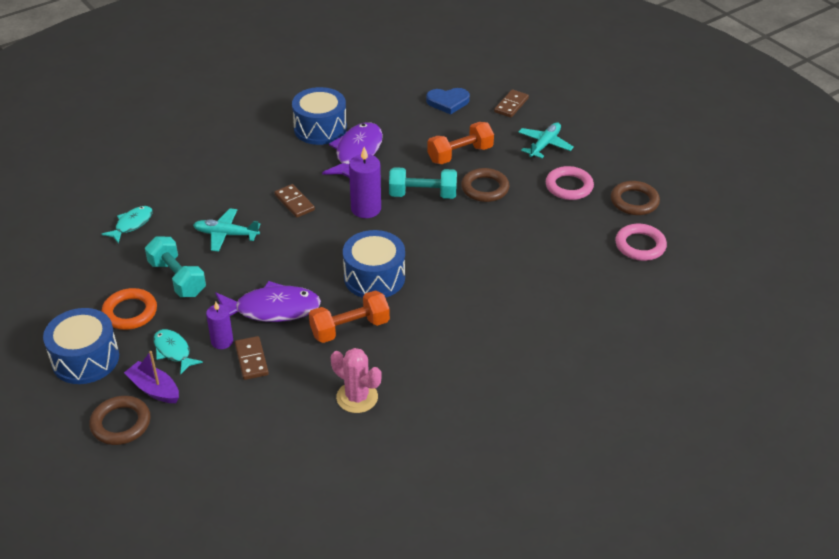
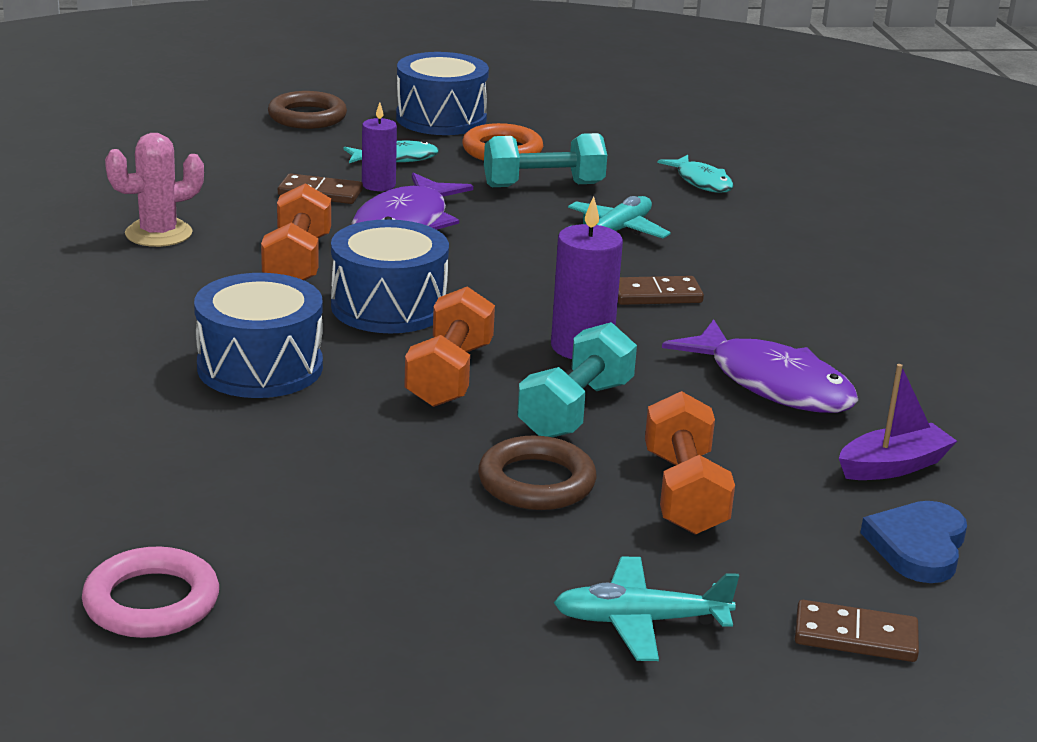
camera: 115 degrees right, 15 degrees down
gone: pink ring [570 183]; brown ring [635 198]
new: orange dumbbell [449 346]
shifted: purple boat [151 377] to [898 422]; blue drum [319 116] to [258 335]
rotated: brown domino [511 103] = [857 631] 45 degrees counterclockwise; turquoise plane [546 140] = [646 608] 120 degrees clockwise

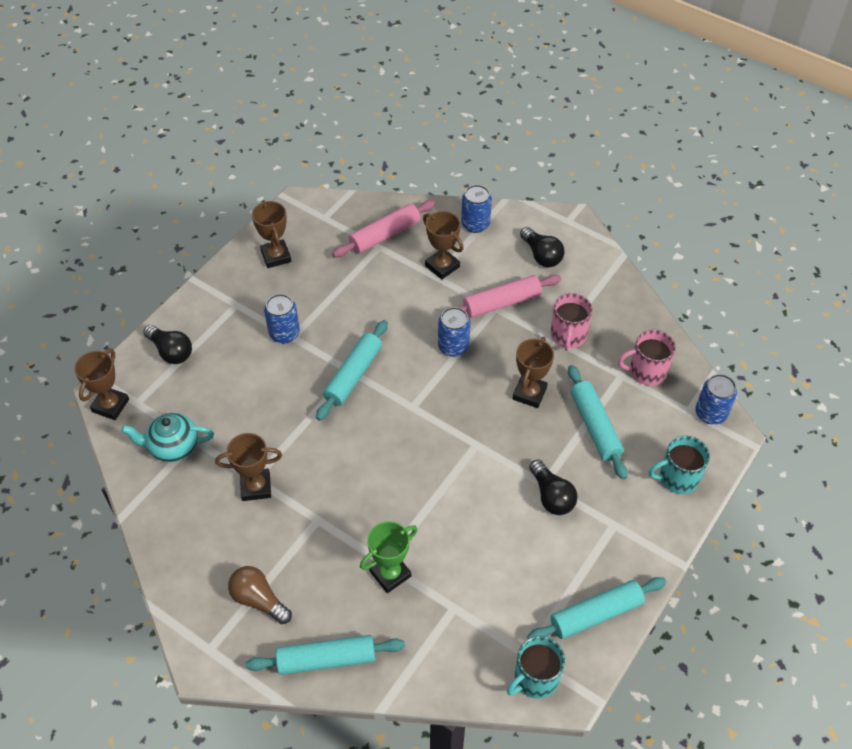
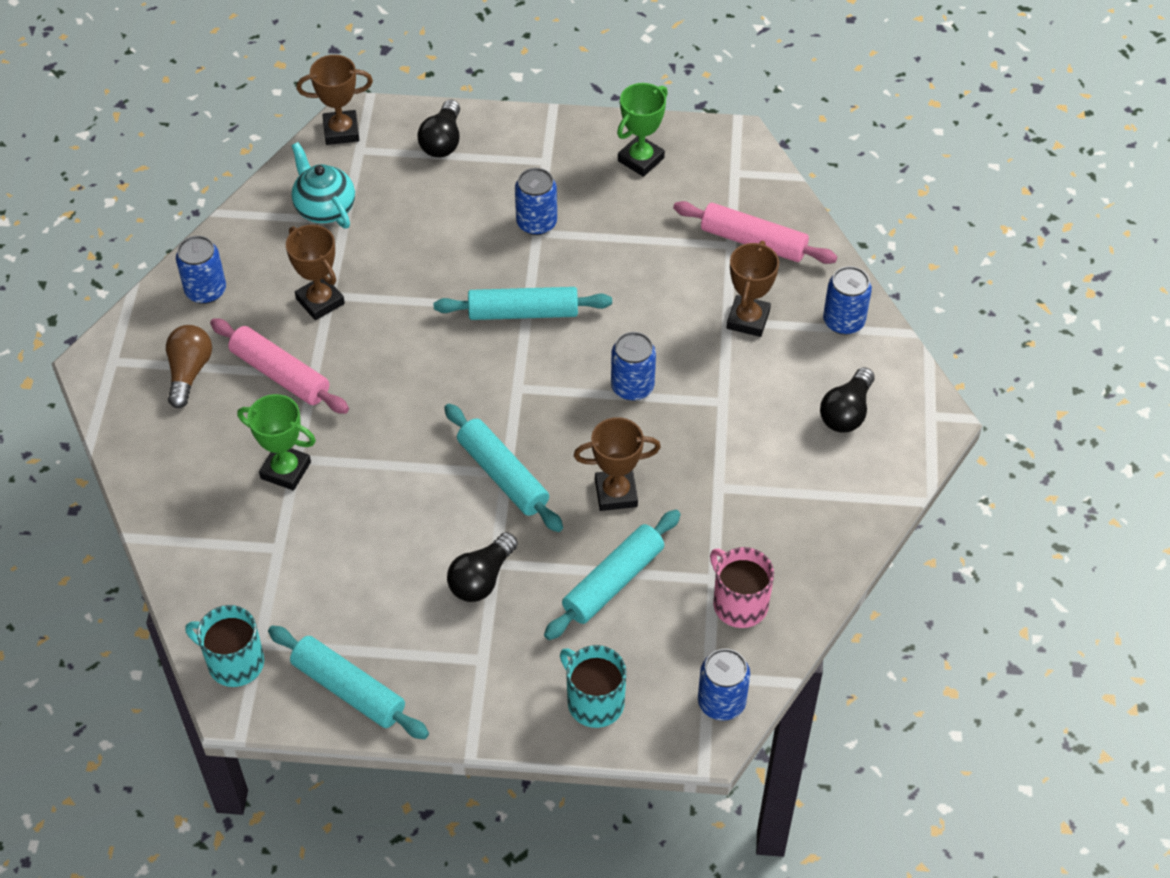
camera: 60 degrees right, 0 degrees up
gone: pink mug [571 322]
new: blue can [201 270]
shifted: turquoise rolling pin [325 655] to [503 468]; pink rolling pin [509 296] to [279 366]
repainted: brown trophy [271 234] to green trophy [642 130]

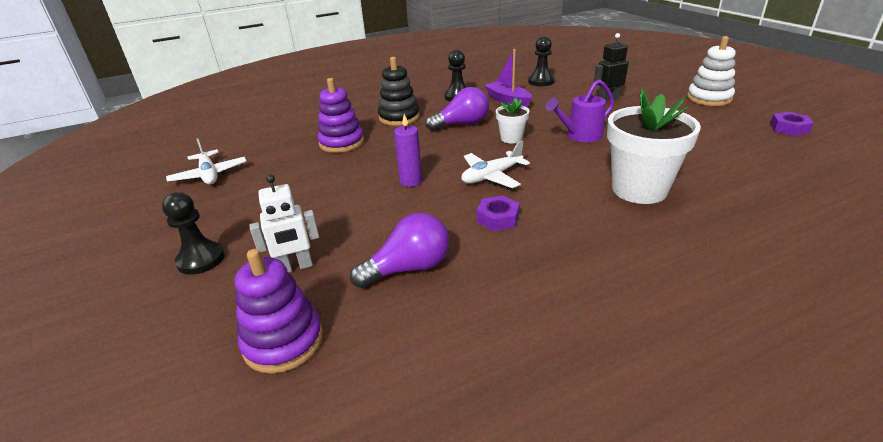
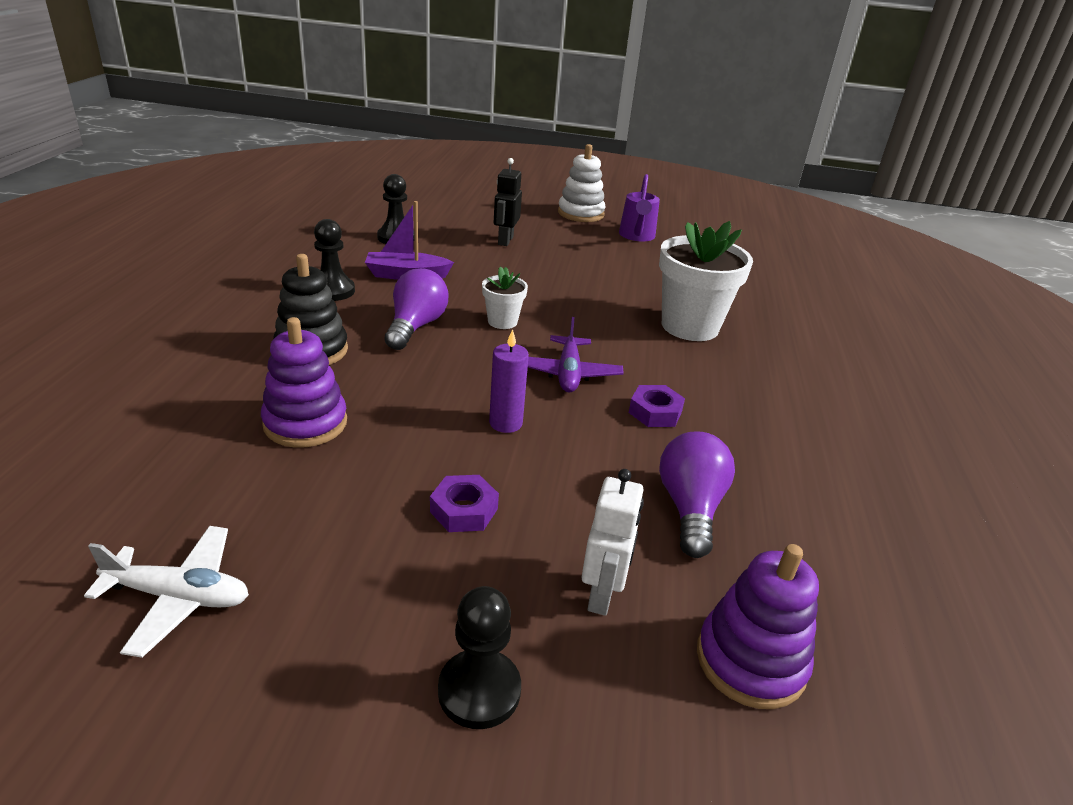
camera: 60 degrees left, 0 degrees up
shifted: purple watering can [579 110] to [639 207]; purple nut [792 124] to [464 503]
repainted: white plane [496 164] to purple plane [576 354]

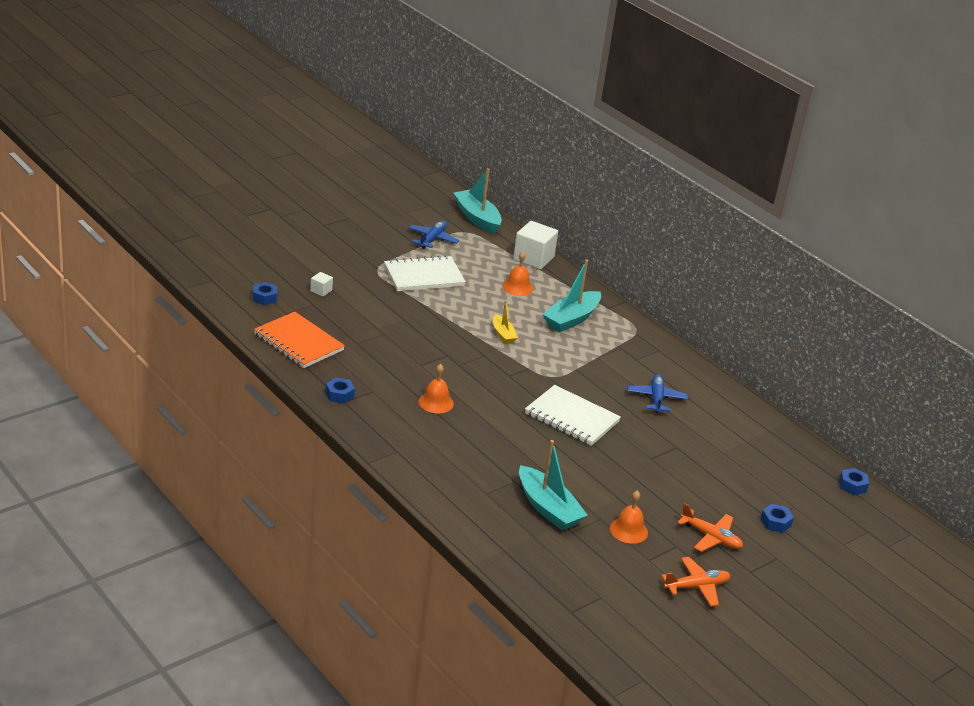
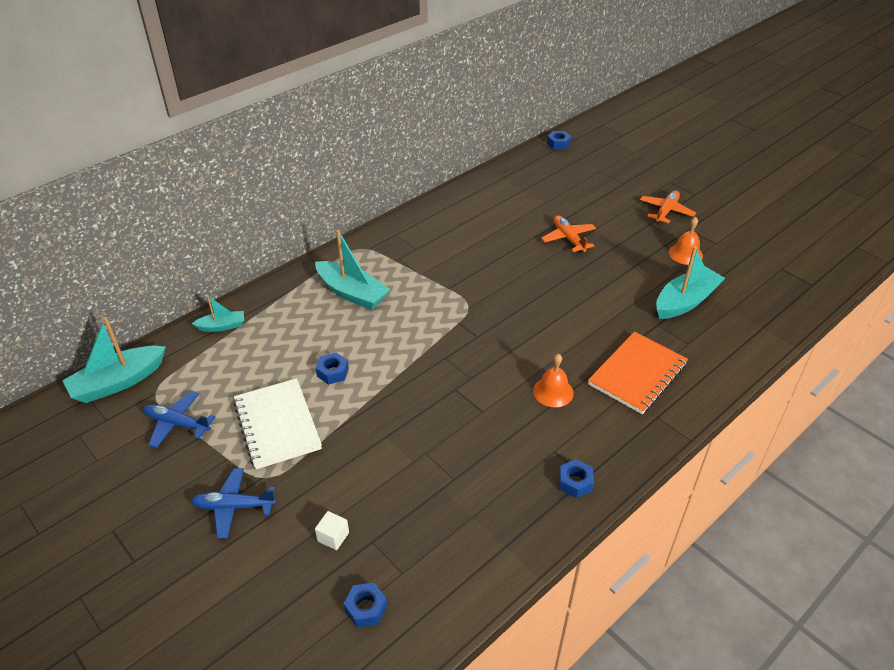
camera: 90 degrees left, 10 degrees up
gone: yellow boat [505 322]; orange bell [517 273]; white notebook [573 415]
shifted: orange notebook [299 340] to [638 373]; blue plane [657 393] to [233 503]; orange plane [696 582] to [568 234]; blue nut [777 518] to [332 369]
swapped: white cube [535 245] to turquoise boat [218 313]

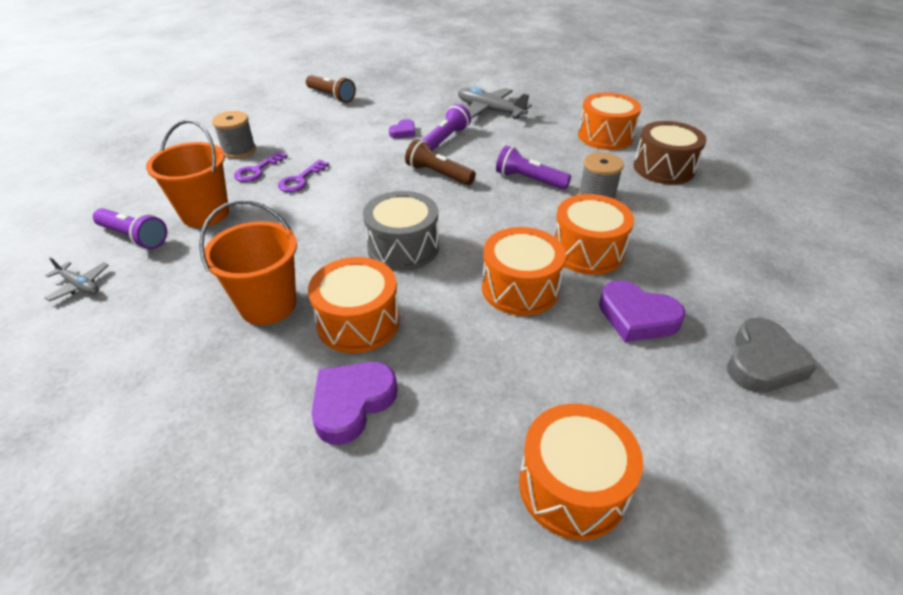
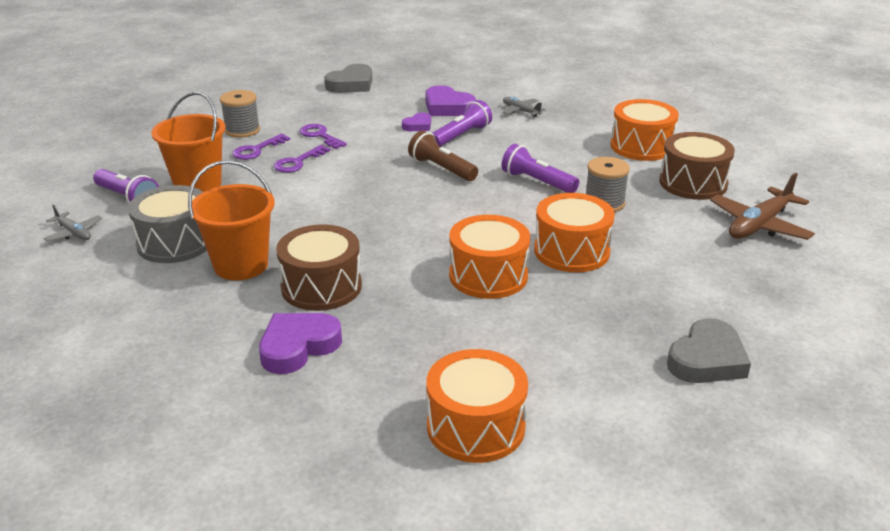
camera: 10 degrees right, 10 degrees down
new: purple key [323 136]; brown plane [762 206]
shifted: grey drum [401 231] to [167 224]; purple heart [642 311] to [450 100]
swapped: brown flashlight [331 89] to grey heart [348 78]
repainted: orange drum [354 305] to brown drum [319 267]
scaled: grey plane [495 103] = [524 107] x0.55

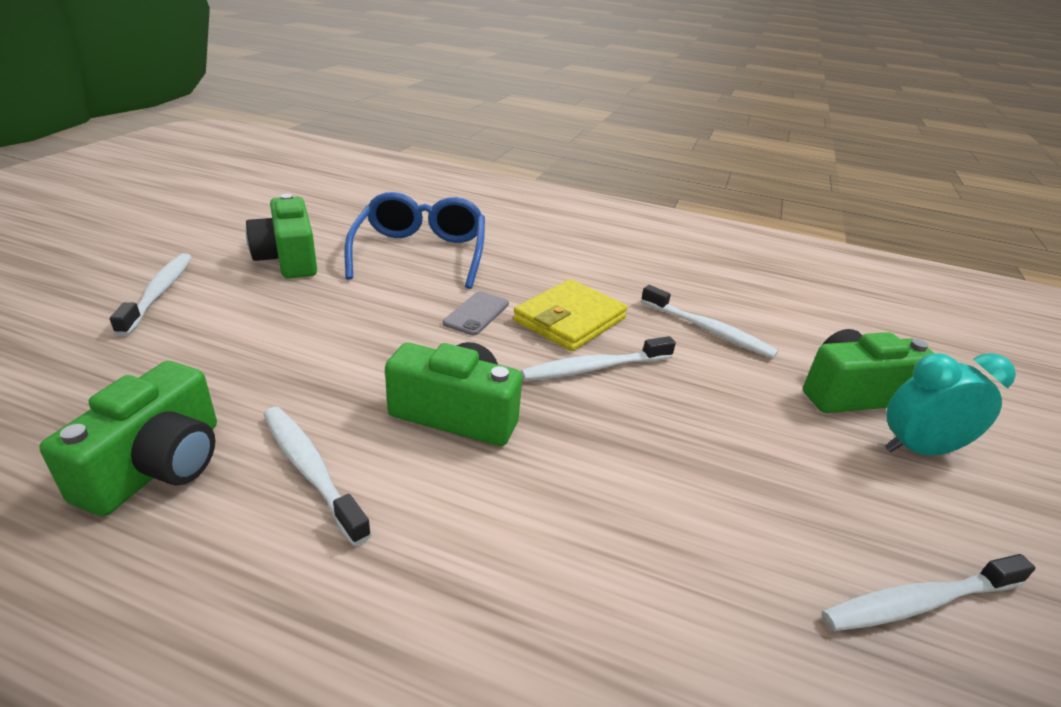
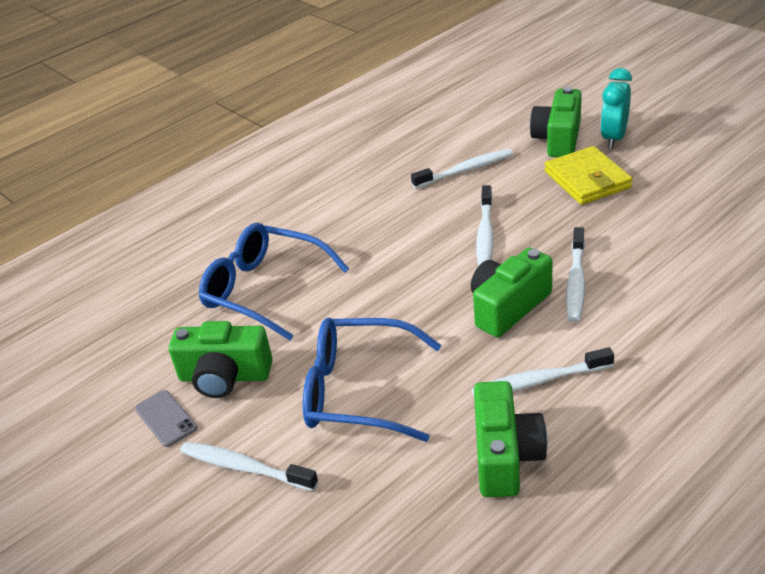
camera: 55 degrees left, 5 degrees up
new: blue glasses [372 380]
shifted: grey phone [476 313] to [166 418]; yellow wallet [570 315] to [589 175]; white toothbrush [929 592] to [575 274]
rotated: green camera [128 438] = [510 439] 45 degrees clockwise

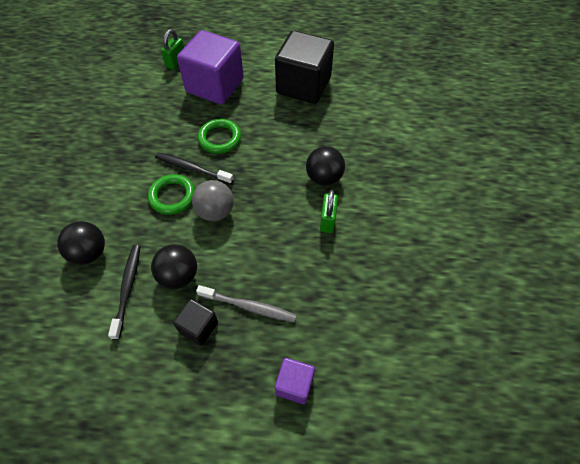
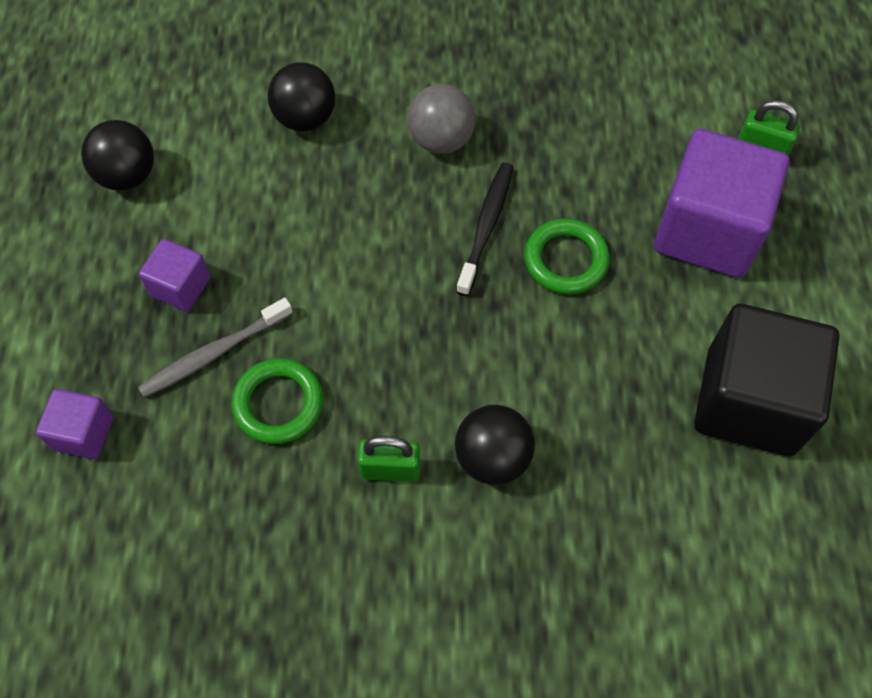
camera: 85 degrees right, 5 degrees up
gone: black toothbrush [124 292]
shifted: green ring [171 194] to [277 401]; black ball [174 266] to [117 155]; grey ball [213 200] to [442 119]
repainted: black cube [195 322] to purple cube [174 275]
rotated: grey toothbrush [246 304] = [215 348] 45 degrees clockwise

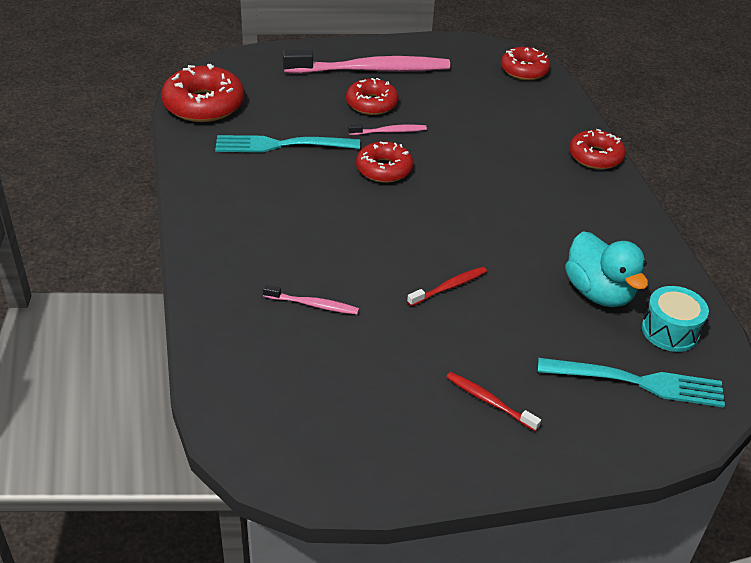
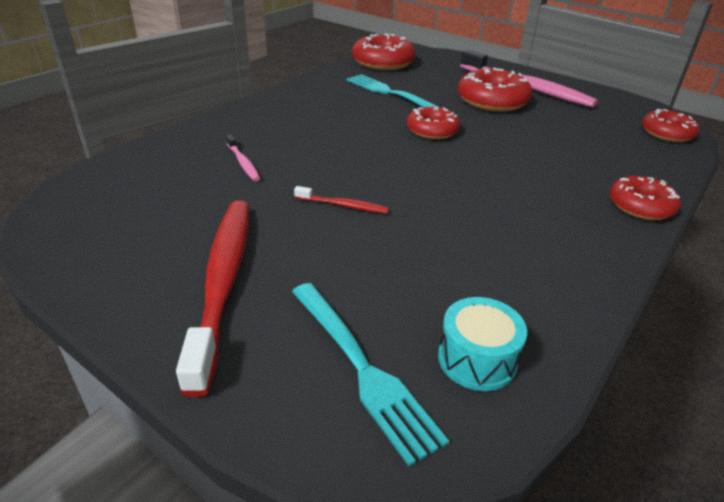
camera: 50 degrees right, 5 degrees down
gone: pink toothbrush [387 129]; turquoise duck [606 269]
scaled: red donut [372 96] = [495 90] x1.53; red toothbrush [493 401] = [212 299] x2.29

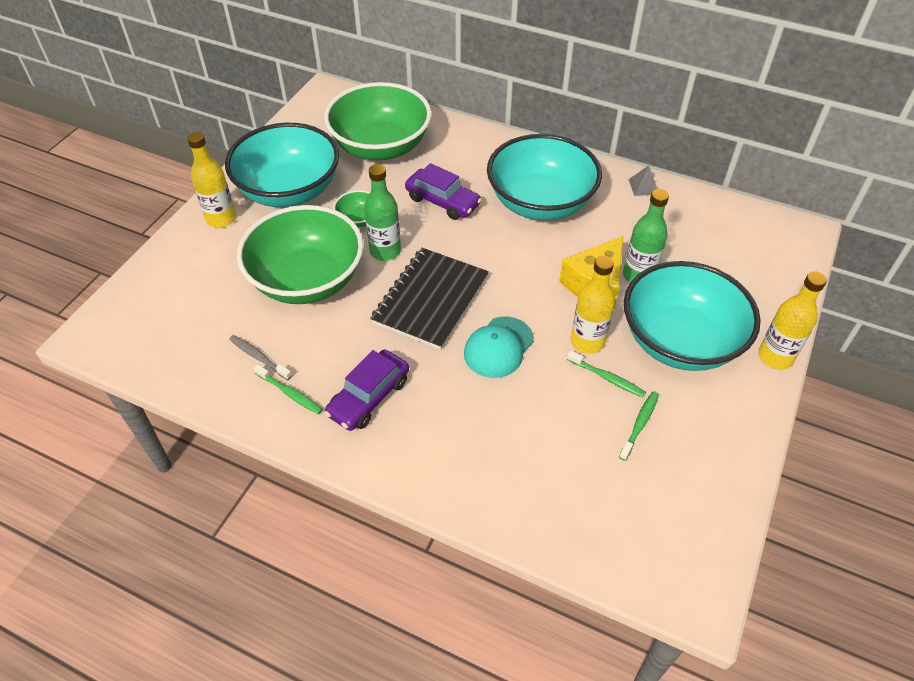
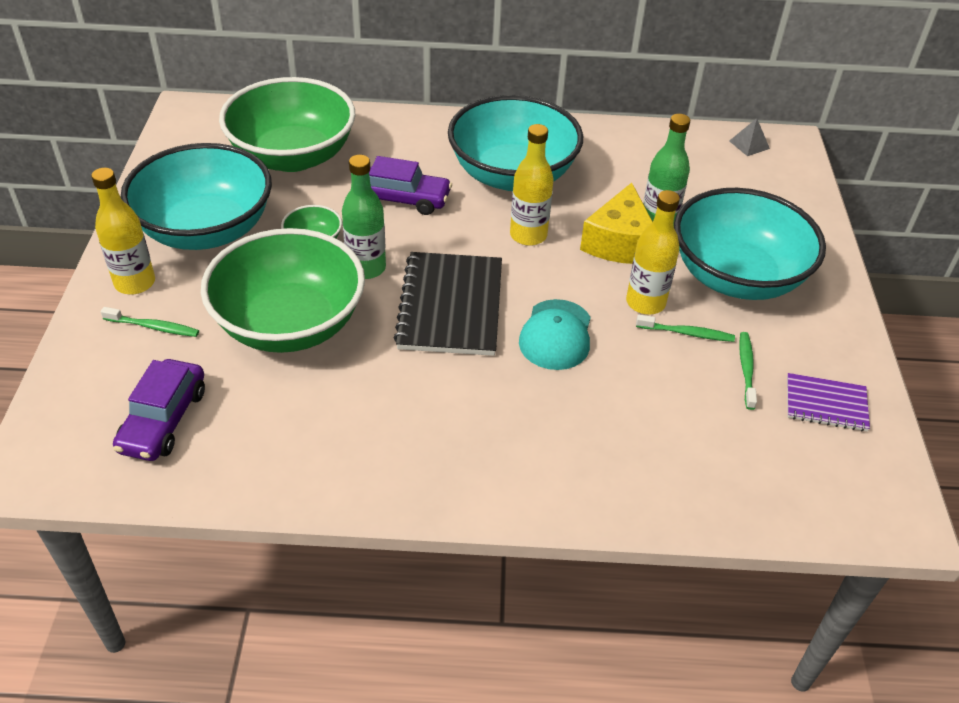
camera: 25 degrees left, 5 degrees down
gone: grey toothbrush [260 357]
new: purple notebook [828 402]
shifted: green toothbrush [288 389] to [150 322]; purple car [366 390] to [159 410]; grey pyramid [642 180] to [749 137]; yellow bottle [792 320] to [532 185]

